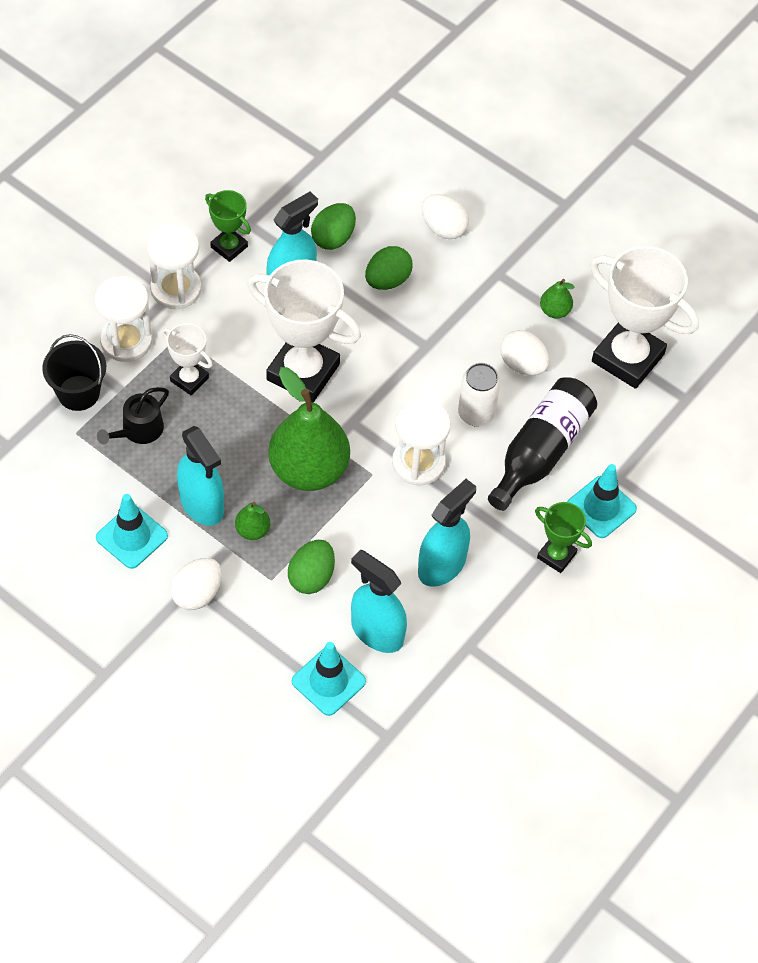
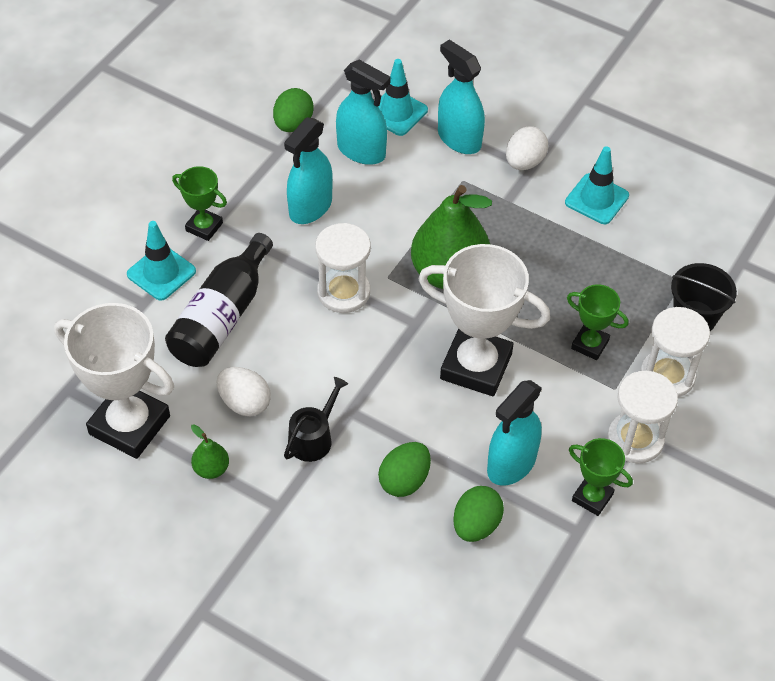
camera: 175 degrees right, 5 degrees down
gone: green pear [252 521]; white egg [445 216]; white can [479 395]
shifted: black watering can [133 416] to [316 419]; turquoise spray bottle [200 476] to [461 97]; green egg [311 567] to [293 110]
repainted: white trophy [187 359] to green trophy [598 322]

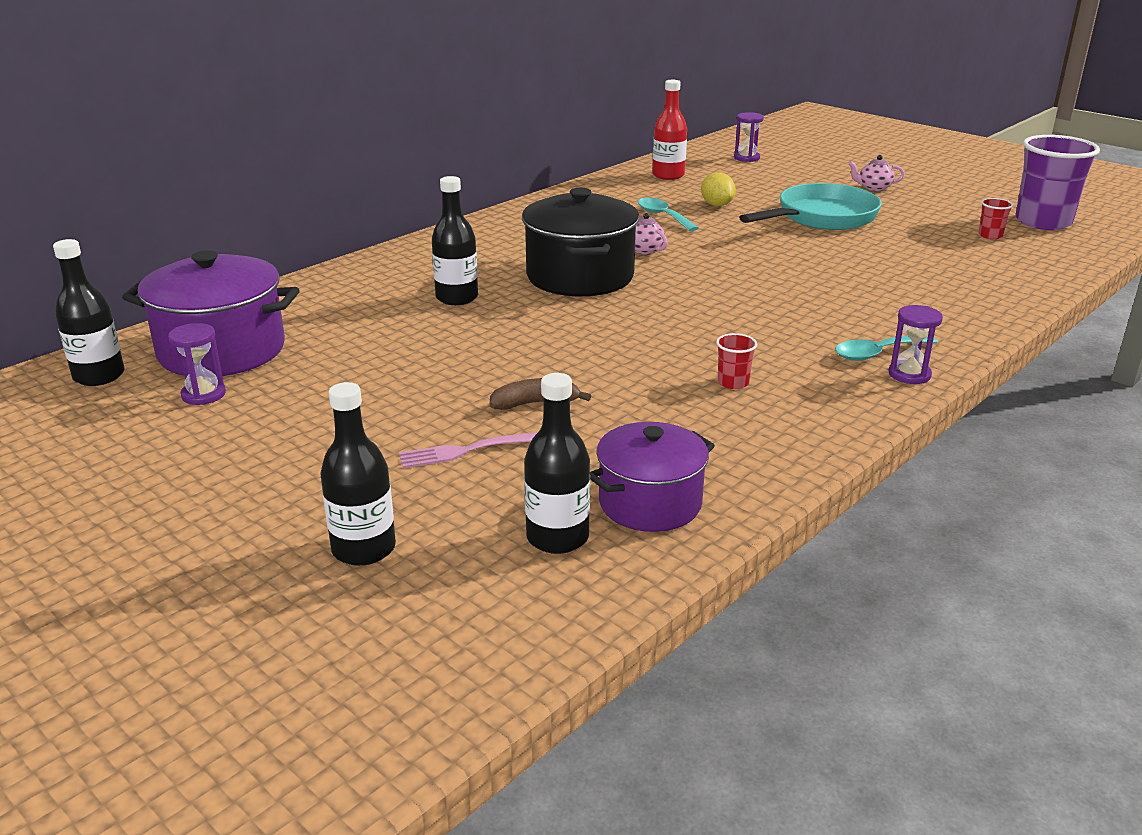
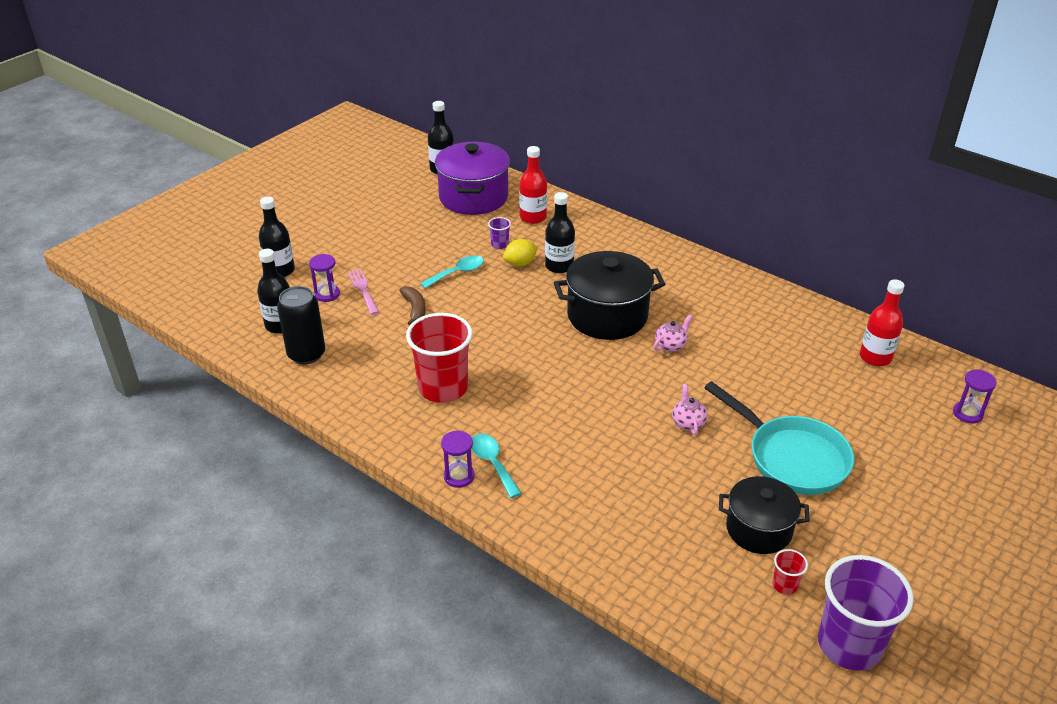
camera: 85 degrees right, 10 degrees up
new: purple cup [499 233]; red bottle [533 185]; black pot [764 515]
shifted: purple hourglass [197 364] to [324 278]; turquoise spoon [668 214] to [452 272]; yellow lemon [718 189] to [520 253]; pink teapot [877 173] to [690 409]
swapped: purple pot [652 477] to black can [301 325]
scaled: red cup [736 361] = [439 358] x2.37

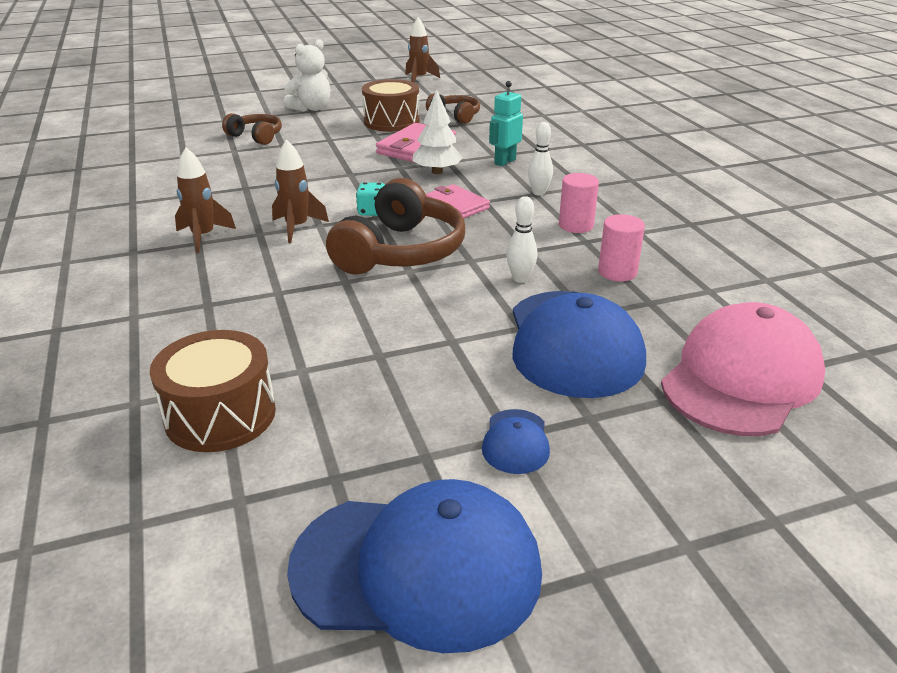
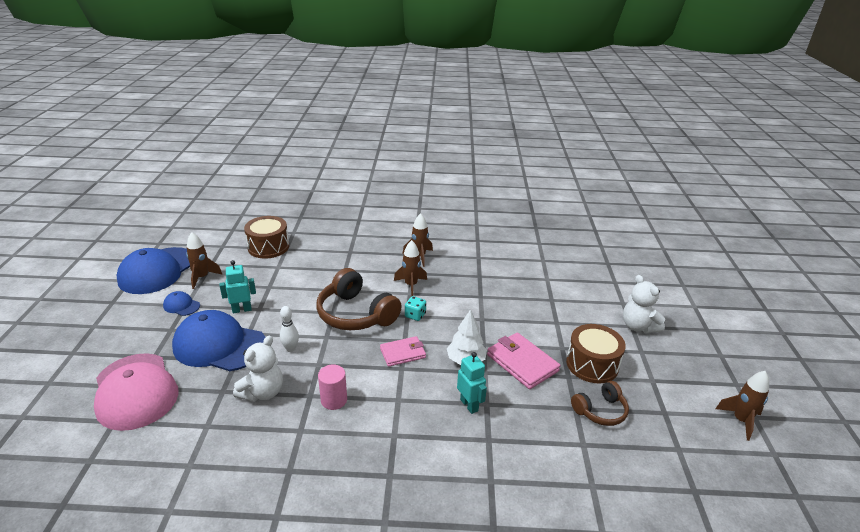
camera: 110 degrees right, 0 degrees up
gone: brown headphones [252 129]; white bowling pin [540 159]
new: brown rocket [204 260]; turquoise robot [237 286]
swapped: pink cylinder [621 247] to white teddy bear [258 369]

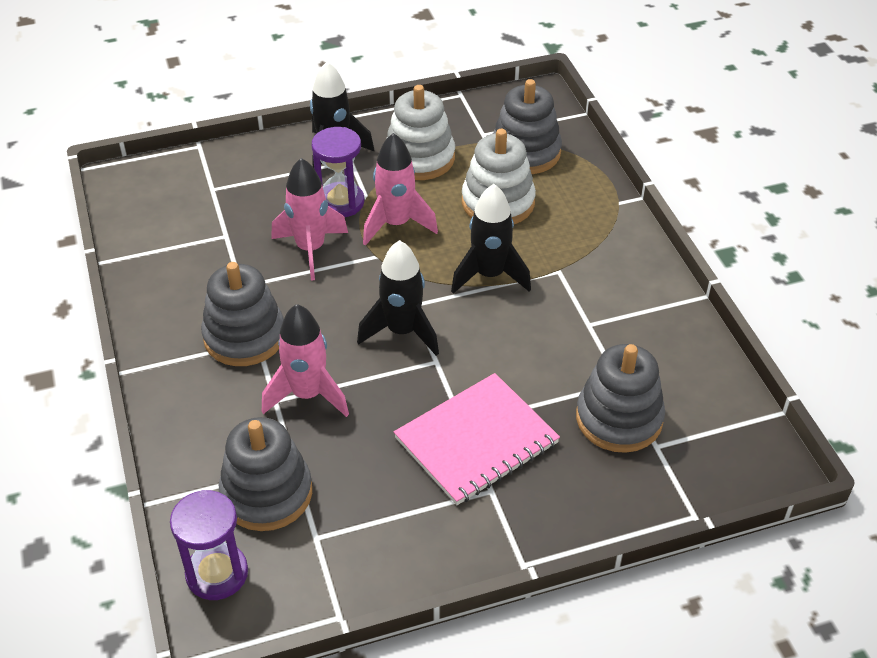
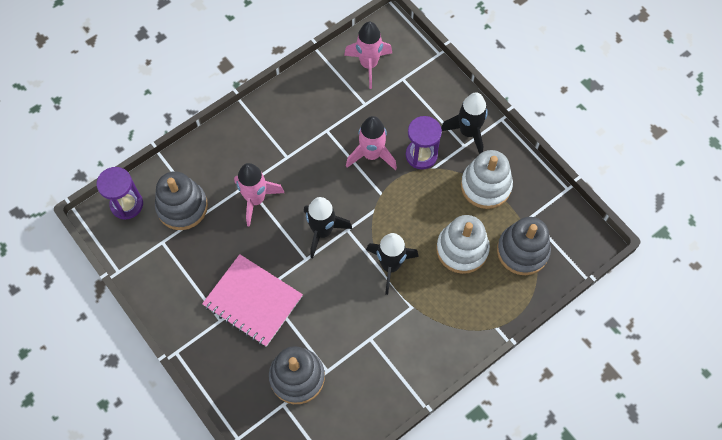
camera: 70 degrees right, 20 degrees up
gone: grey stacking toy [242 314]
shifted: pink rocket [400 189] to [368 55]

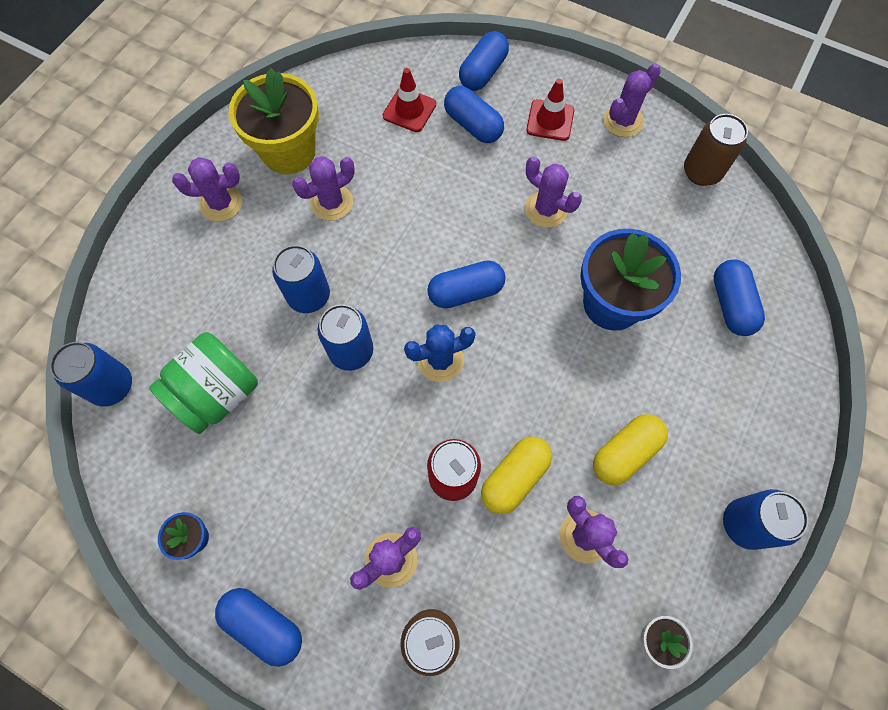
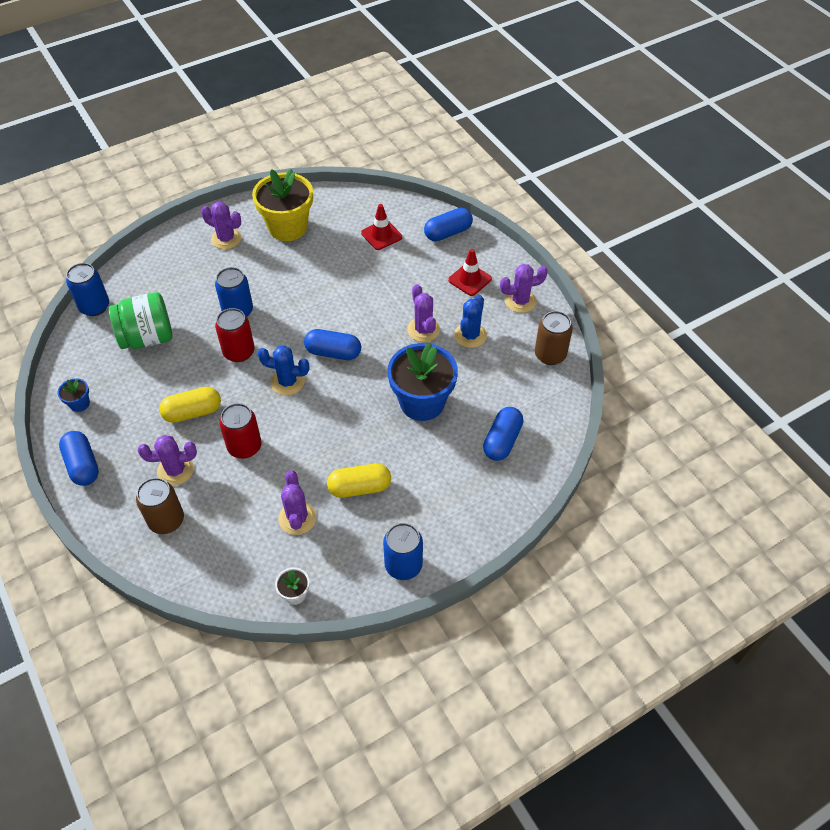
camera: 30 degrees right, 15 degrees down
gone: purple cactus [323 188]; blue capsule [474 114]
new: blue cactus [470 321]
shifted: yellow capsule [516 475] to [190 405]
repainted: blue can [345 337] to red can [235 335]

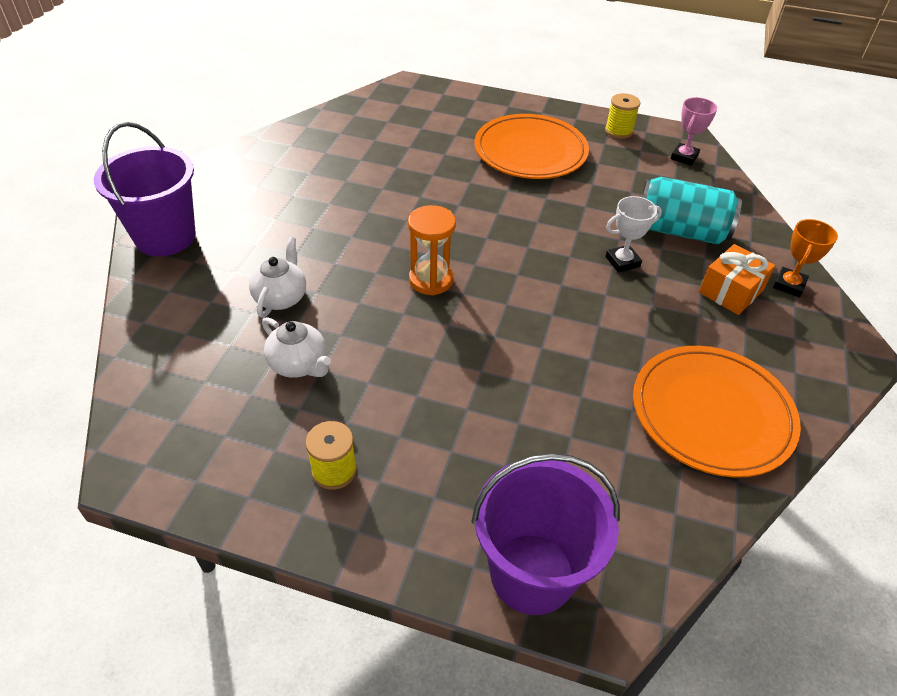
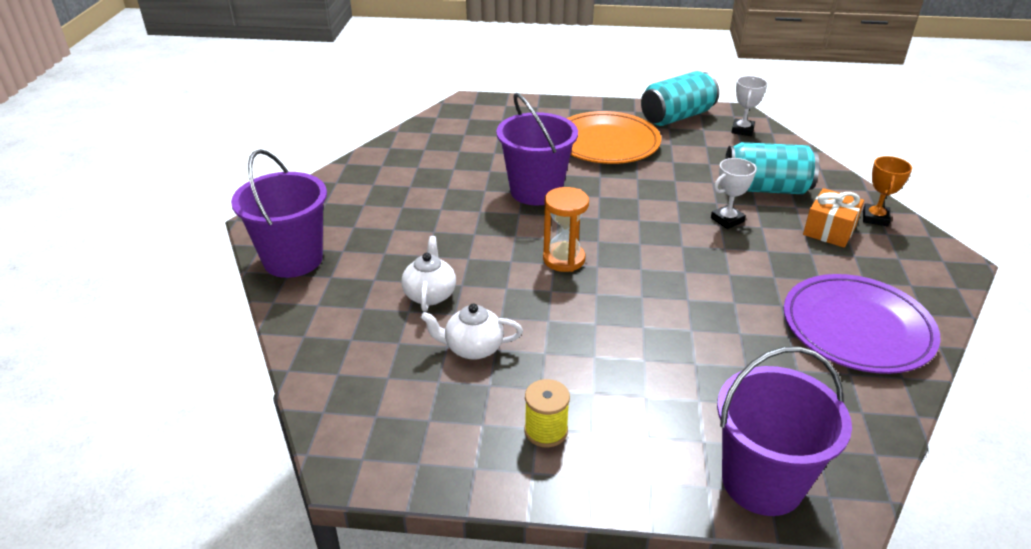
camera: 10 degrees left, 10 degrees down
new: purple bucket [537 149]
swapped: yellow spool [622 116] to turquoise can [680 98]
repainted: orange plate [717 412] to purple plate [862 324]; pink trophy [694 131] to white trophy [749 106]
rotated: white teapot [296 347] = [472 332] 150 degrees clockwise

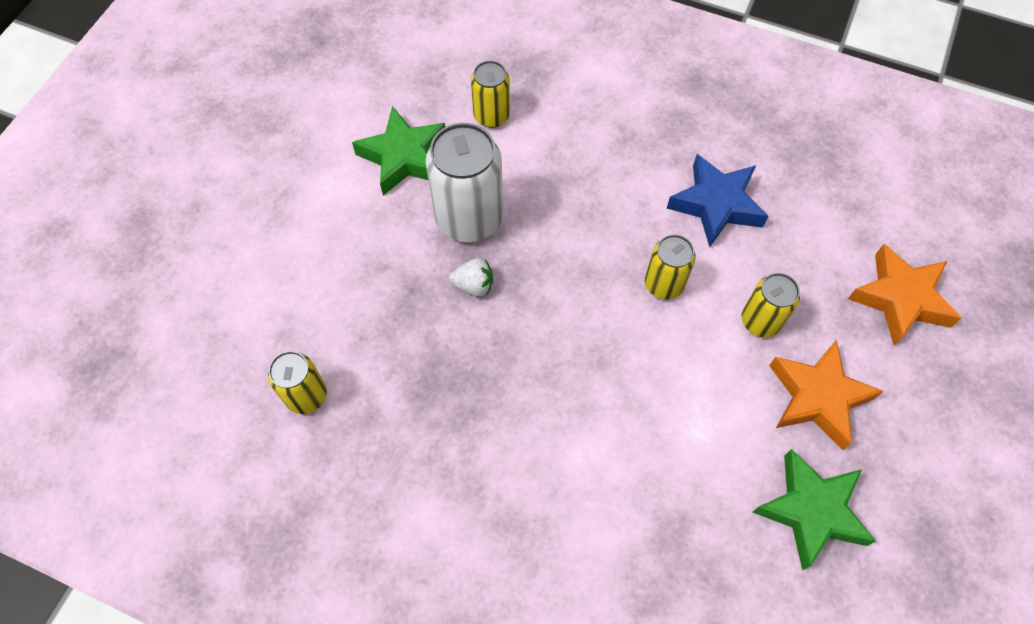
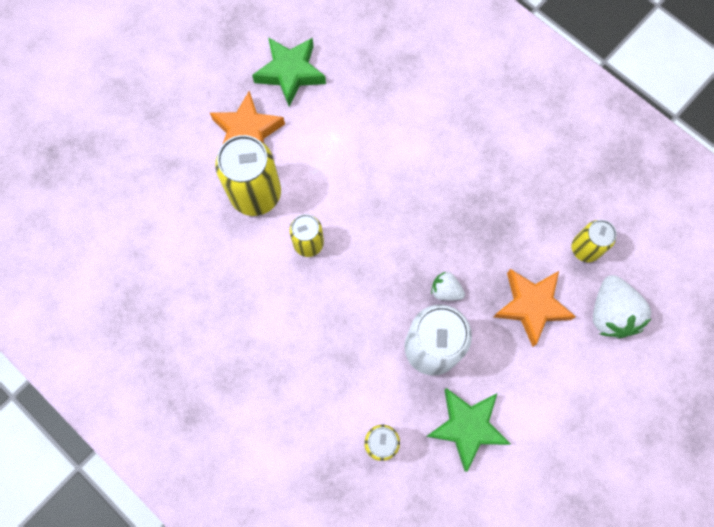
camera: 160 degrees left, 10 degrees up
gone: blue star [718 200]
new: white strawberry [622 306]
shifted: orange star [904 294] to [534 308]
scaled: yellow can [771 305] = [248 175] x1.74

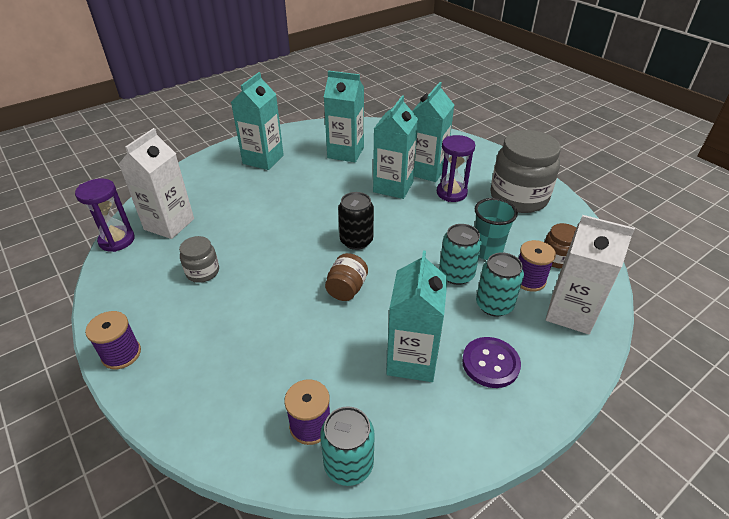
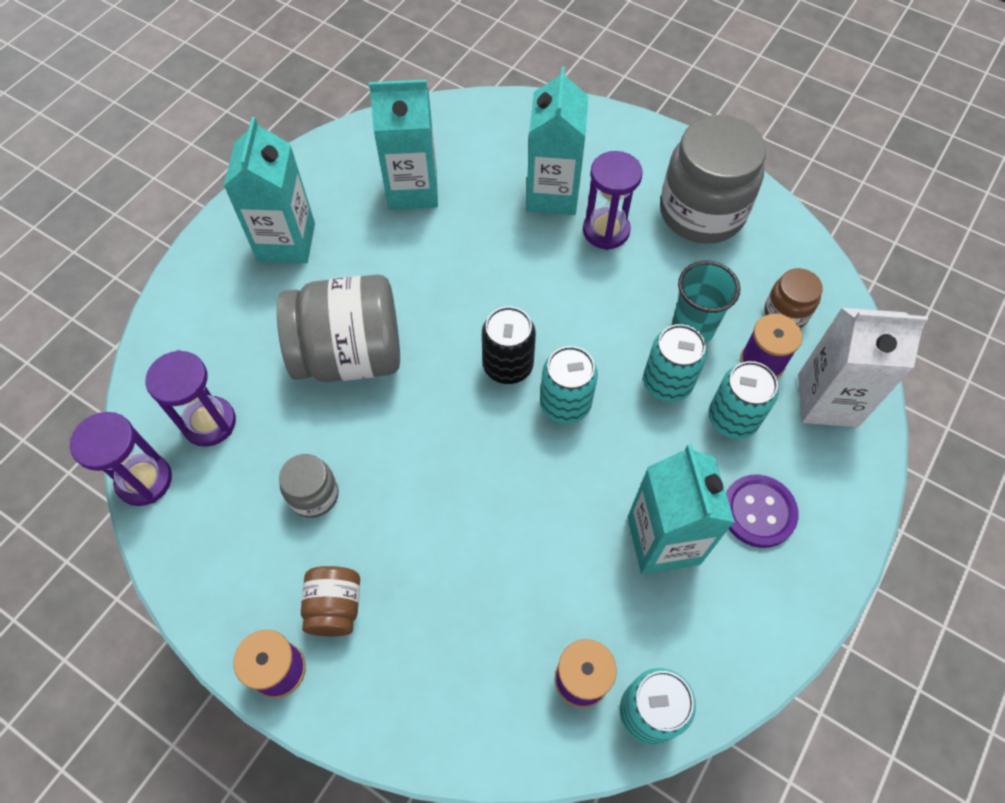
camera: 20 degrees left, 20 degrees up
gone: turquoise carton [395 147]
new: grey jar [338 328]; turquoise can [569 385]
shifted: brown jar [346 277] to [330 601]
swapped: white carton [156 183] to purple hourglass [191 398]

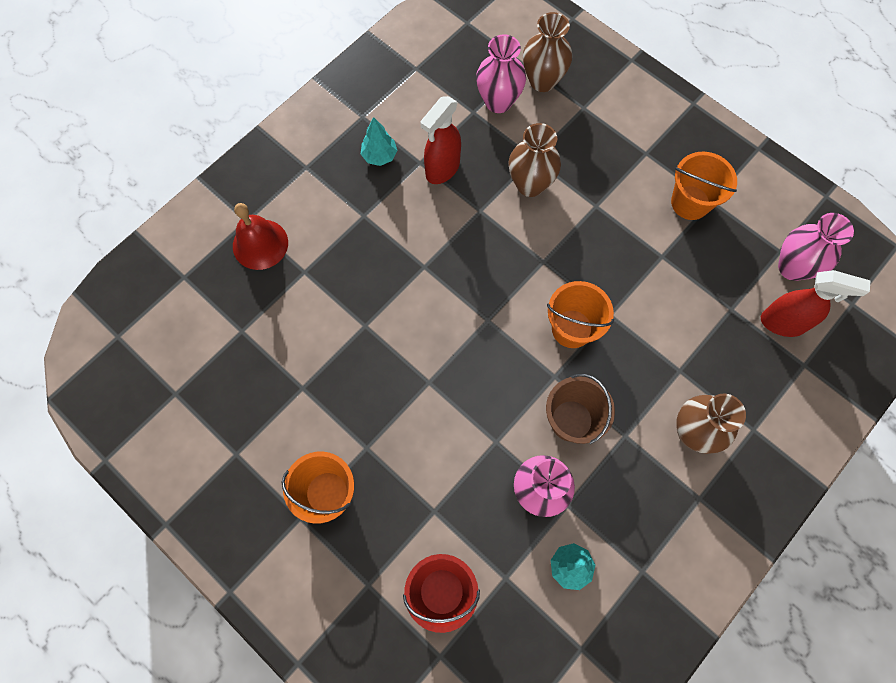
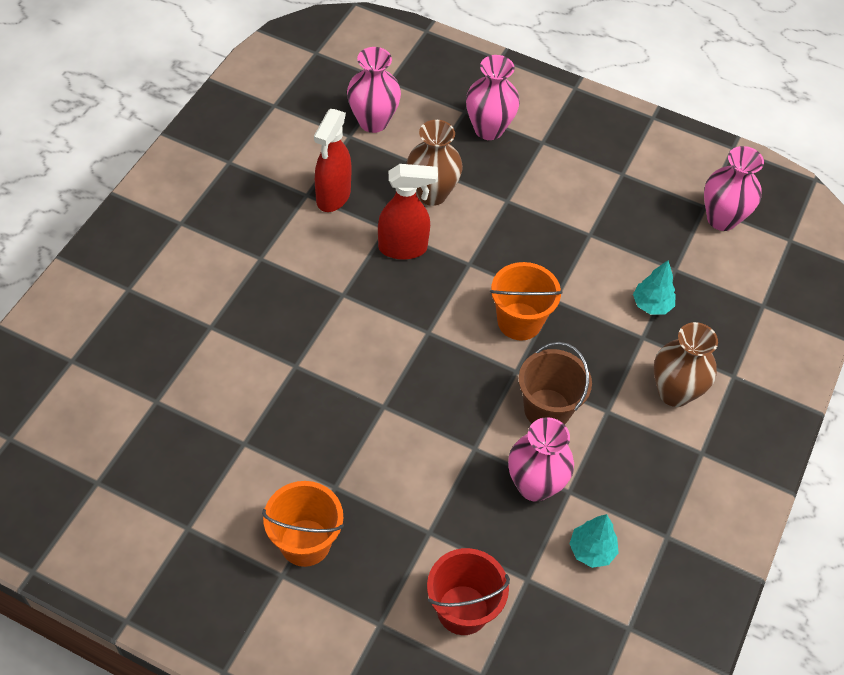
camera: 20 degrees left, 15 degrees down
gone: red bell [260 236]; brown vase [547 52]; orange bucket [704 186]
new: pink vase [493 97]
shifted: turquoise tree [379 141] to [654 287]; red spray bottle [815 303] to [408 212]

